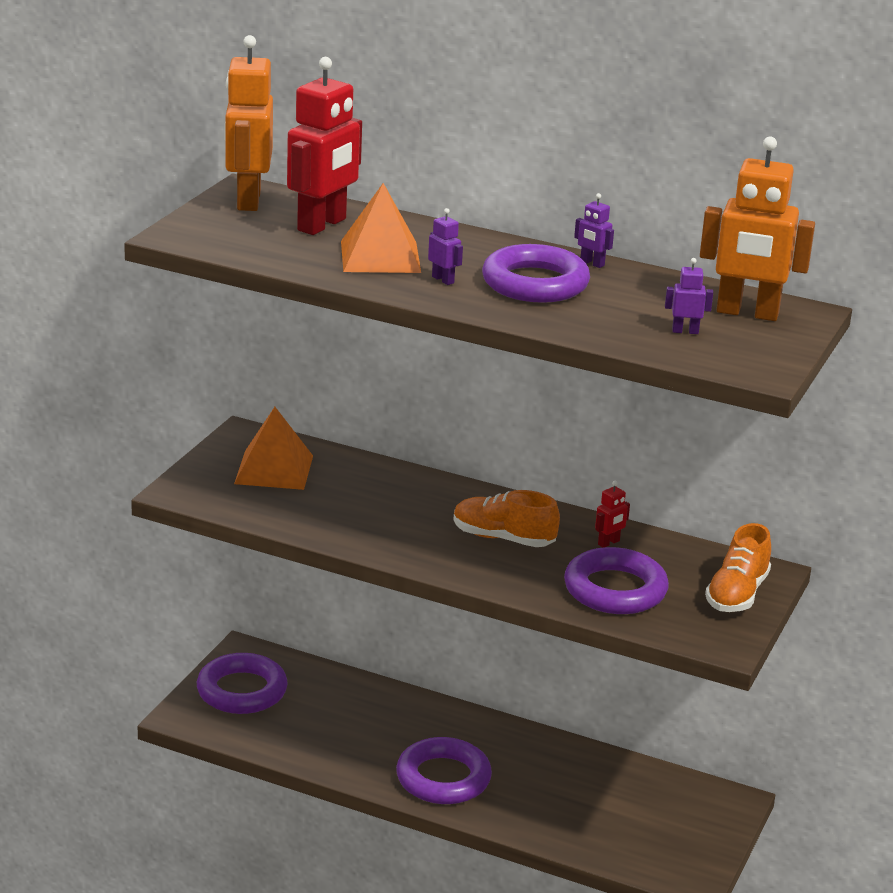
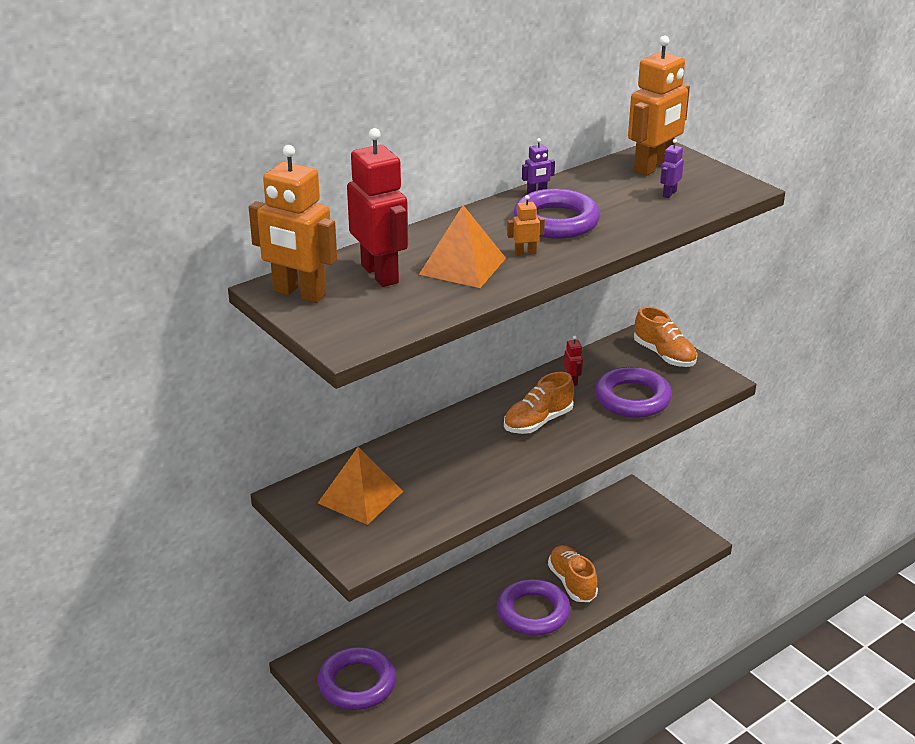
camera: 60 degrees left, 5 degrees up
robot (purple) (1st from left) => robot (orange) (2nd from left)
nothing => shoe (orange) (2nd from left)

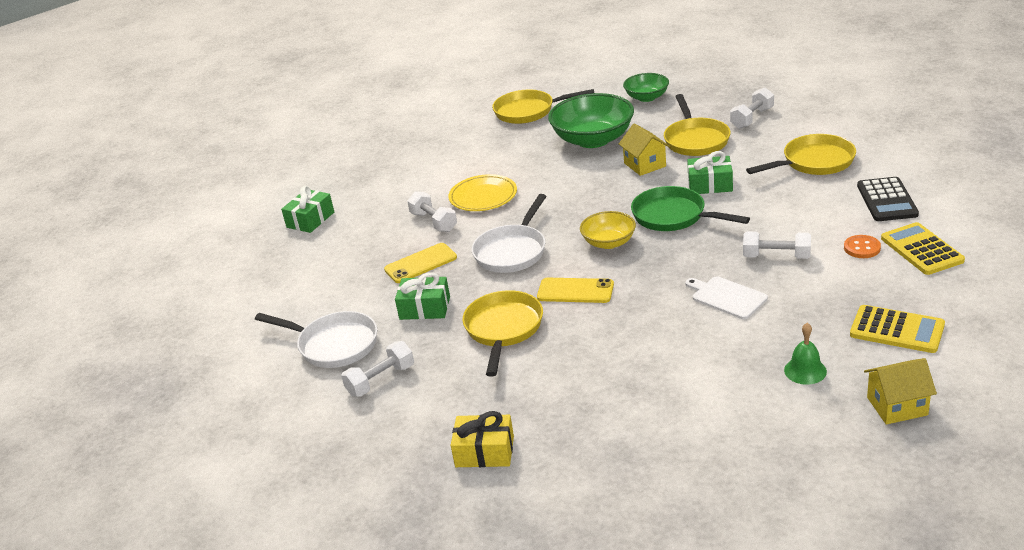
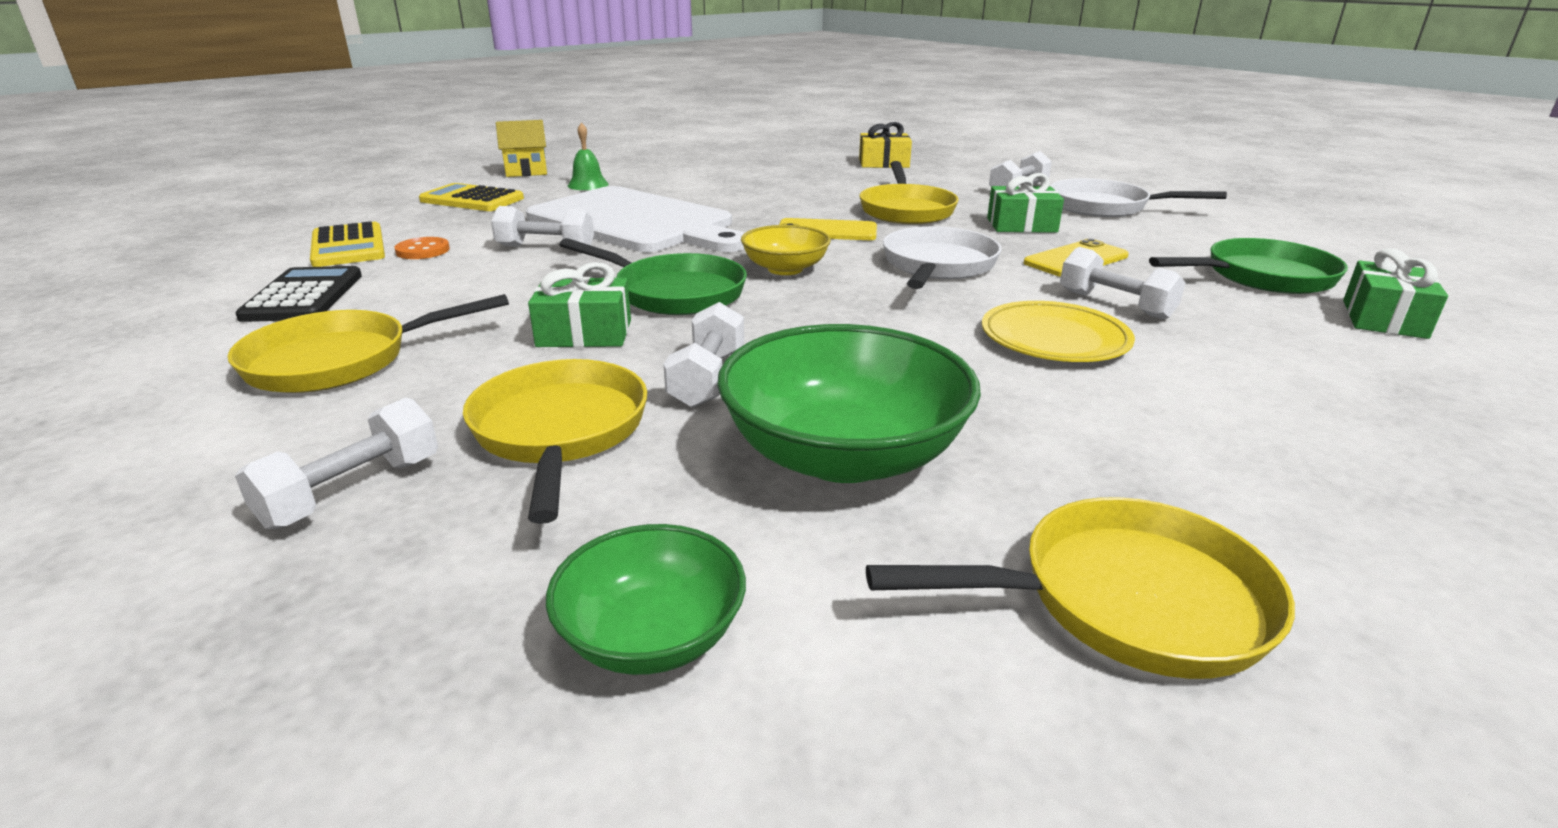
camera: 170 degrees right, 5 degrees down
house (yellow) (1st from left) => dumbbell (white) (3rd from left)
cutting board (white), x2.28
nothing => pan (green) (2nd from left)

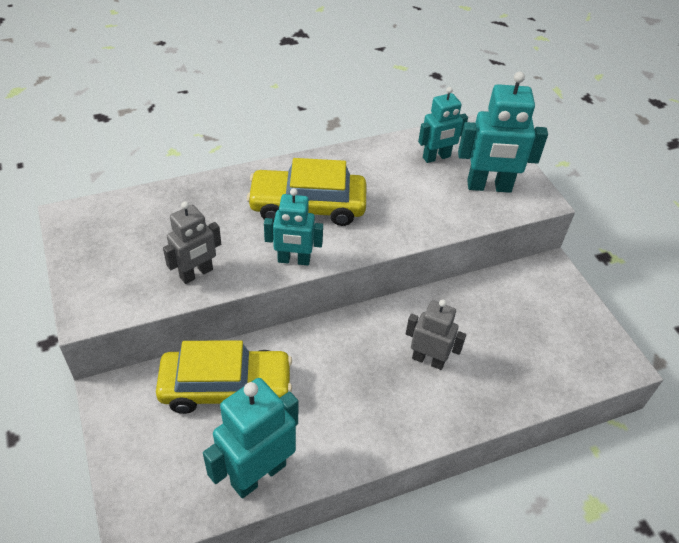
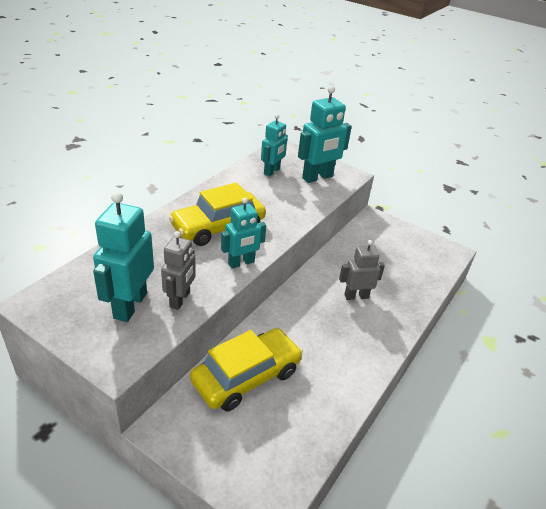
camera: 35 degrees left, 10 degrees down
robot (turquoise) (1st from left), move

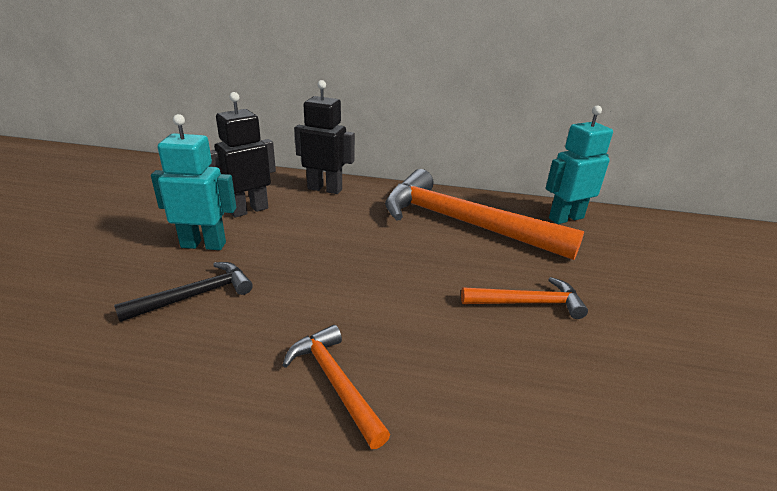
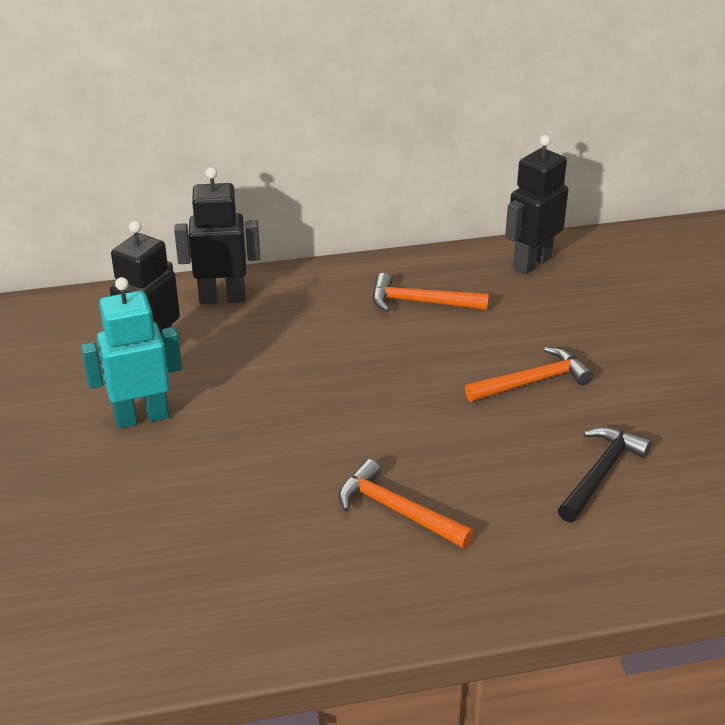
camera: 20 degrees left, 5 degrees up
robot (turquoise) (2nd from left) => robot (black) (3rd from left)
hammer (orange) (2nd from left), x0.48
hammer (black), move

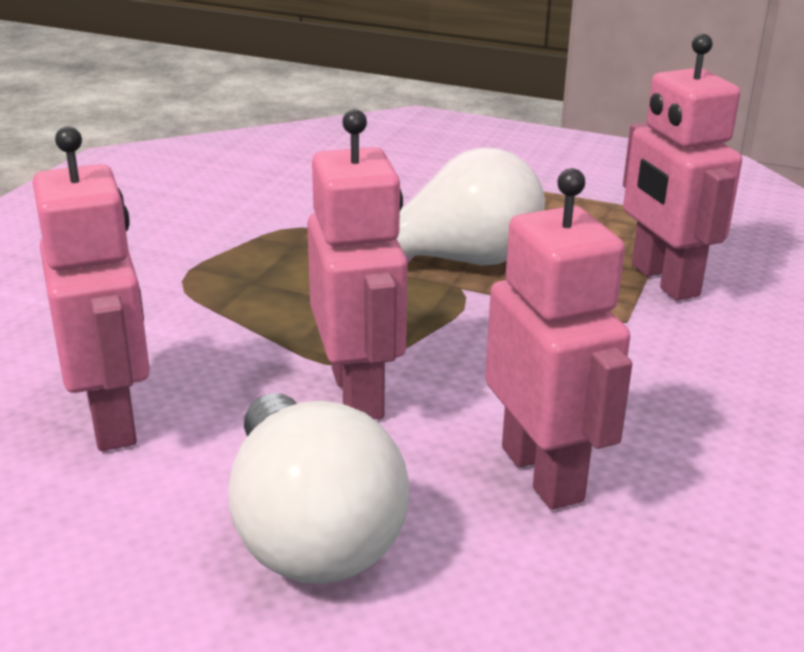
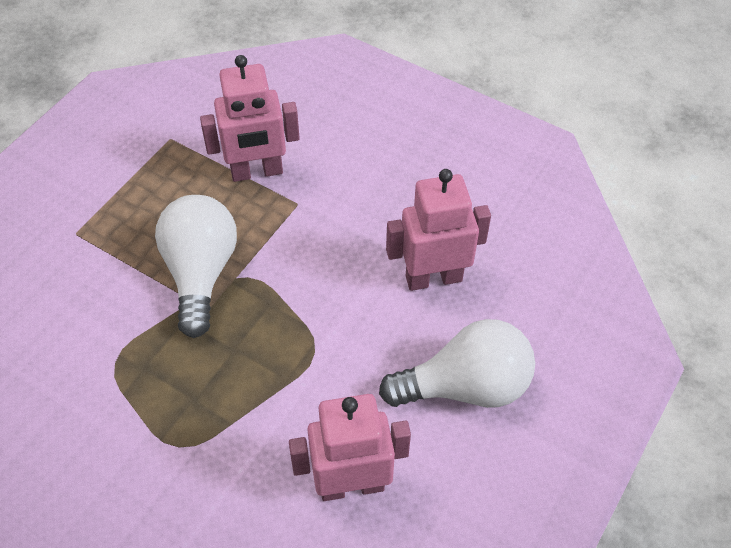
camera: 80 degrees left, 25 degrees up
robot (pink) (2nd from left) => nothing

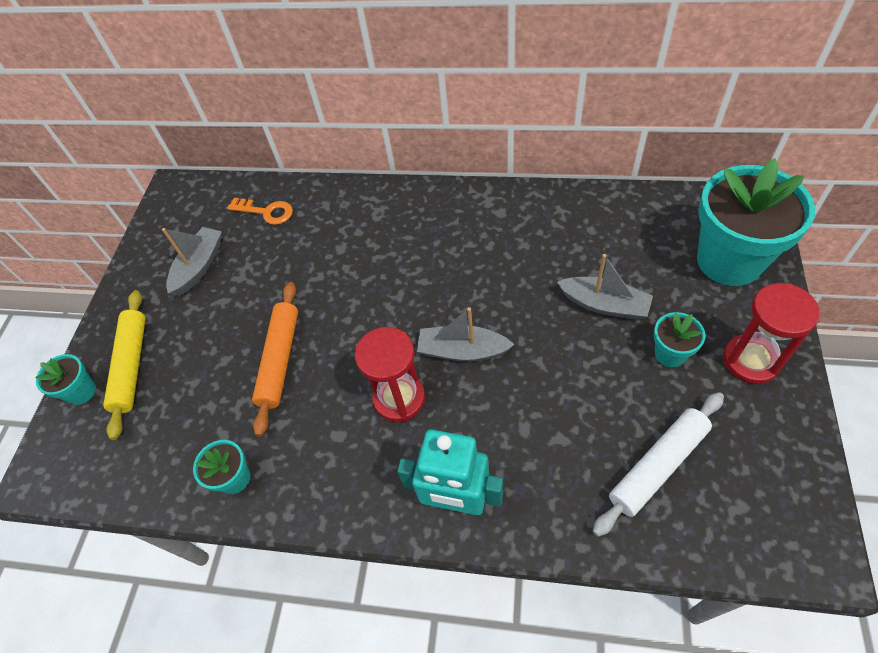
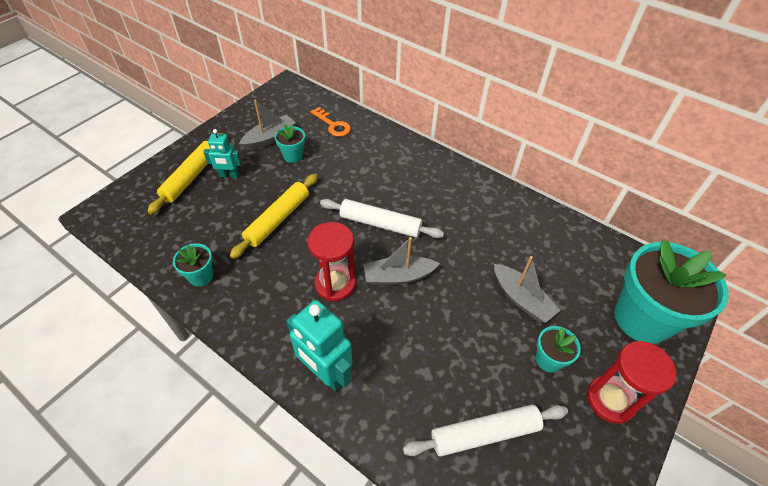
camera: 20 degrees right, 5 degrees down
rolling pin (orange) => rolling pin (yellow) (2nd from left)
boat (grey) (2nd from left), 45 degrees counterclockwise
flower pot (turquoise) (1st from left in the first image) => flower pot (turquoise) (2nd from left), move
nothing => robot (turquoise) (1st from left)
nothing => rolling pin (white) (1st from left)

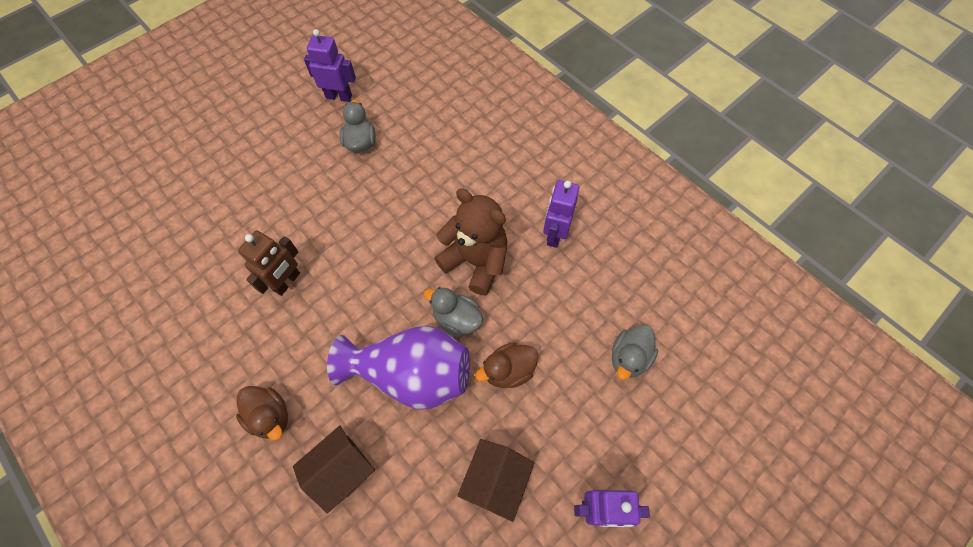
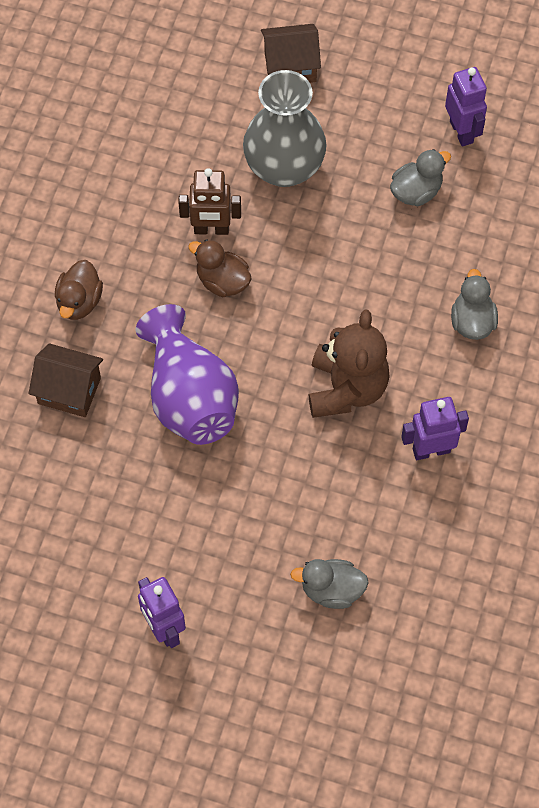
camera: 60 degrees right, 0 degrees up
duck (grey) (2nd from left in the first image) => duck (grey) (3rd from left), move
duck (brown) (2nd from left), move
house (brown) (2nd from left), move
nothing => vase (grey)

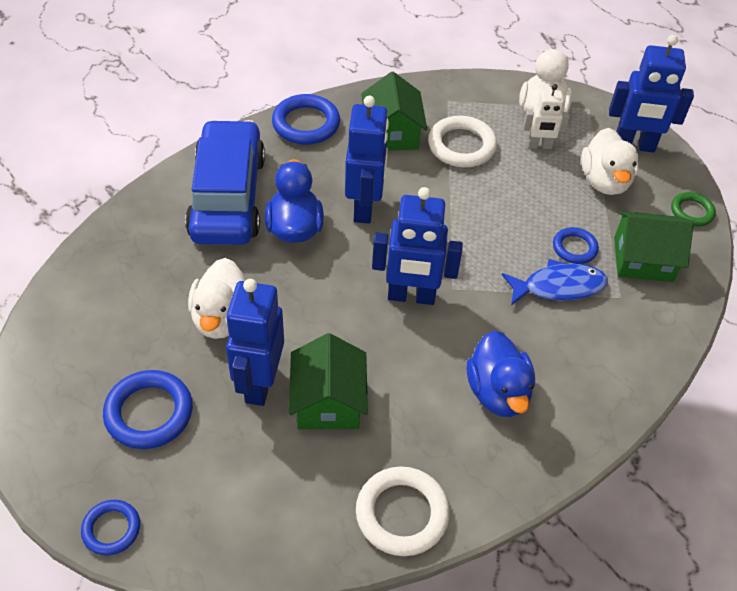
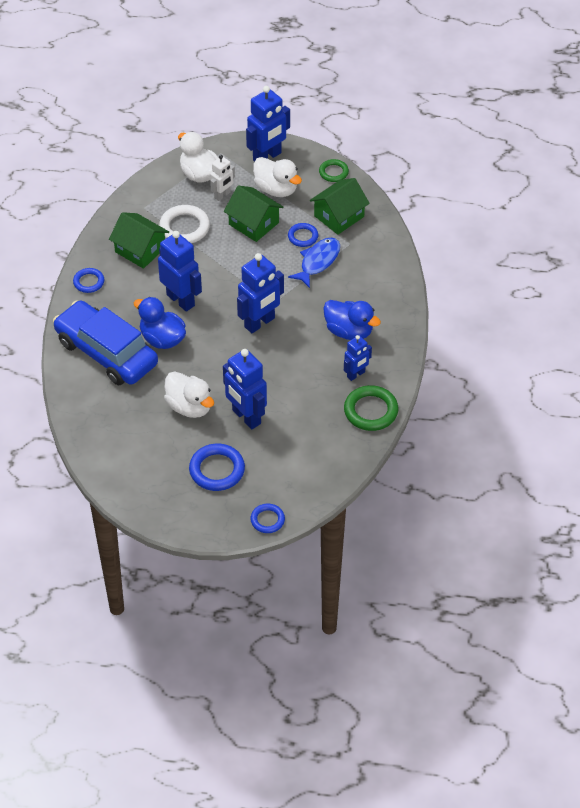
camera: 45 degrees left, 0 degrees up
ring (blue) (3rd from left in the first image) => ring (blue) (1st from left), x0.61
house (green) (1st from left in the first image) => house (green) (2nd from left), move
ring (white) (1st from left) => ring (green) (2nd from left)
nothing => robot (blue) (5th from left)

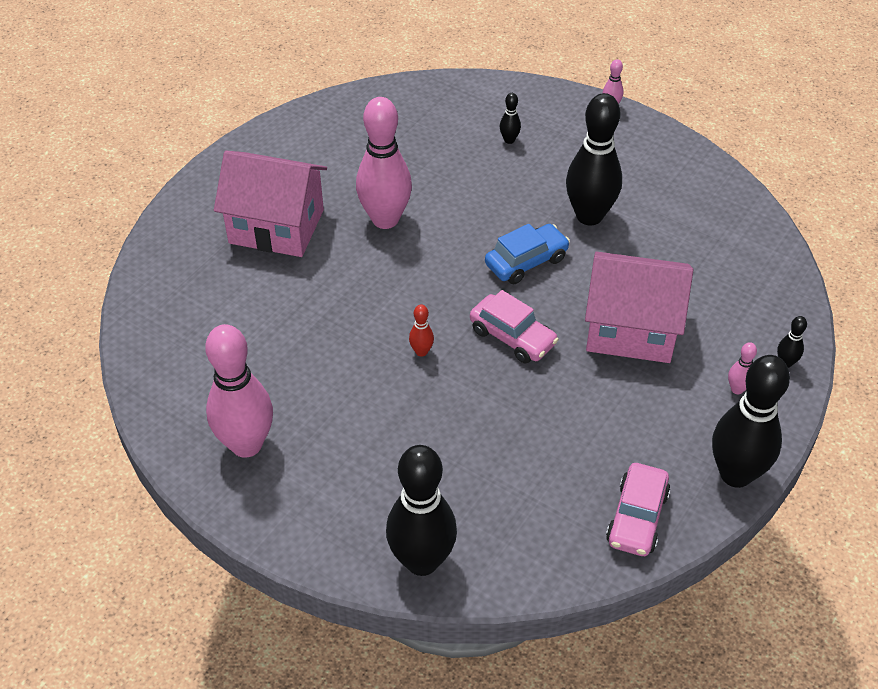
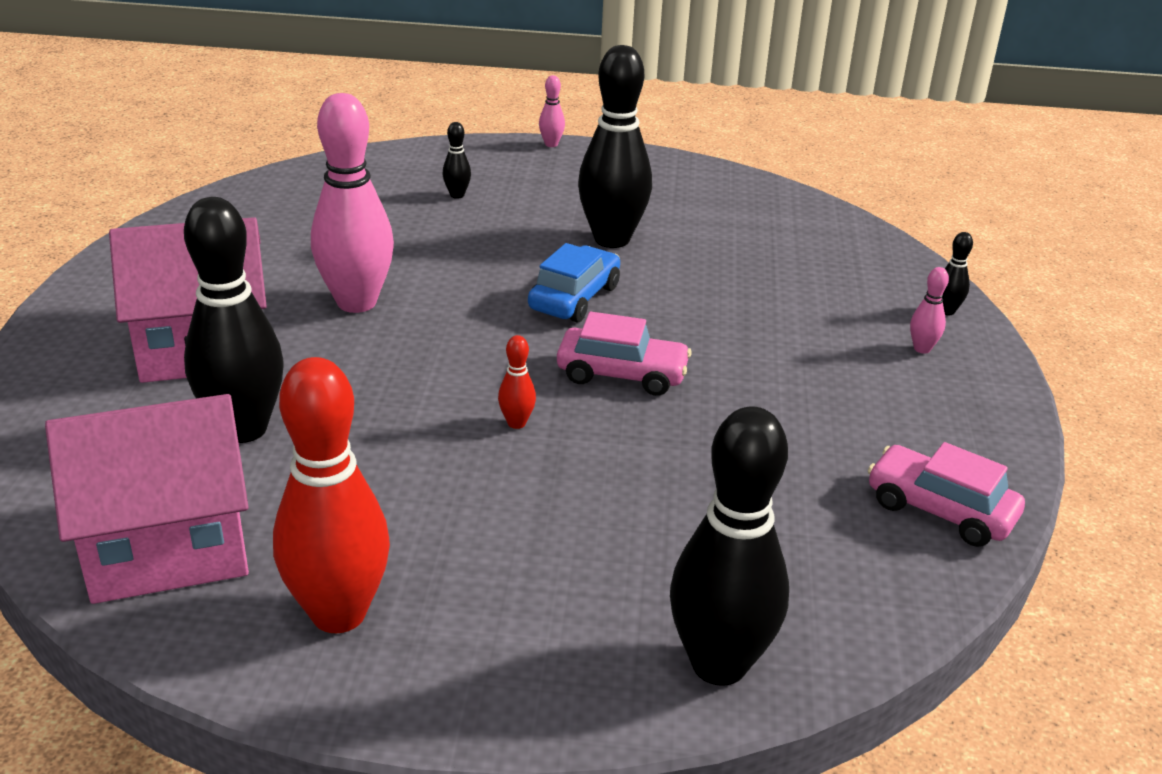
camera: 30 degrees left, 15 degrees down
house (pink) (2nd from left in the first image) => house (pink) (1st from left), move
bowling pin (pink) (1st from left) => bowling pin (red) (1st from left)
bowling pin (black) (4th from left in the first image) => bowling pin (black) (1st from left), move
car (pink) (2nd from left), 135 degrees clockwise

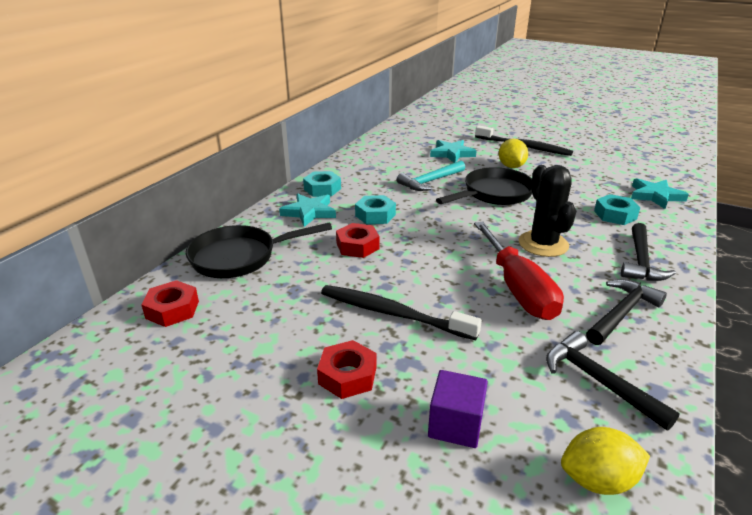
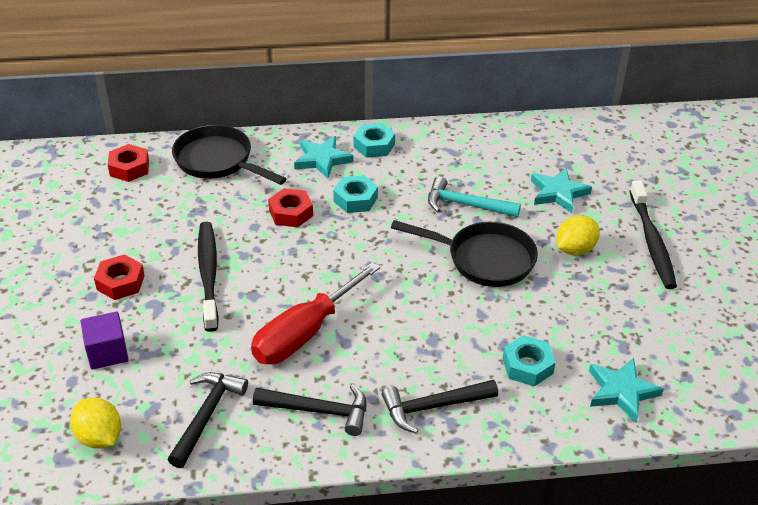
camera: 55 degrees right, 10 degrees up
cactus (black) => nothing

